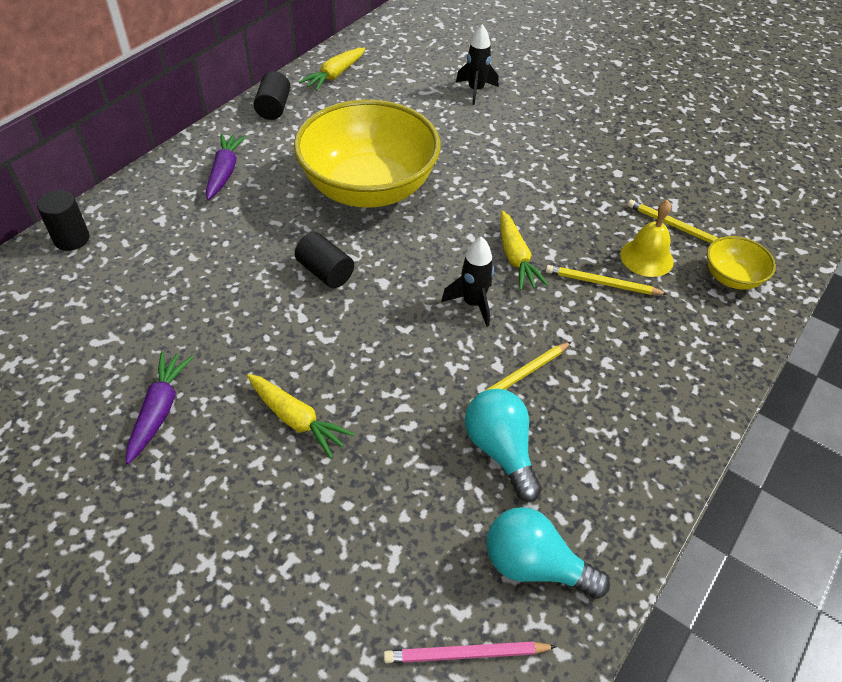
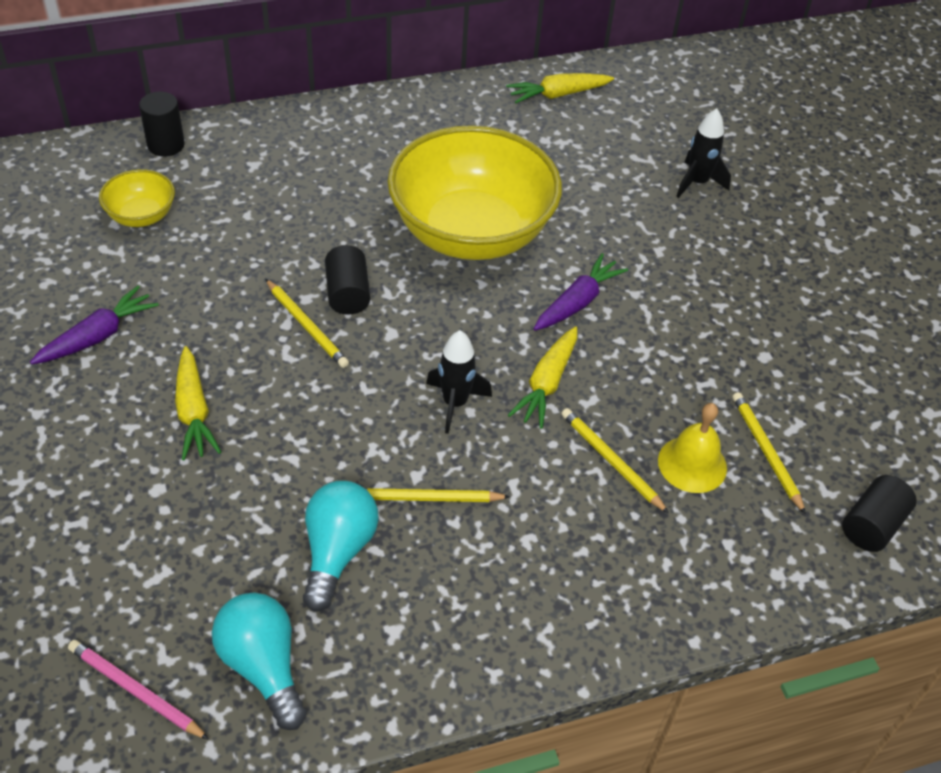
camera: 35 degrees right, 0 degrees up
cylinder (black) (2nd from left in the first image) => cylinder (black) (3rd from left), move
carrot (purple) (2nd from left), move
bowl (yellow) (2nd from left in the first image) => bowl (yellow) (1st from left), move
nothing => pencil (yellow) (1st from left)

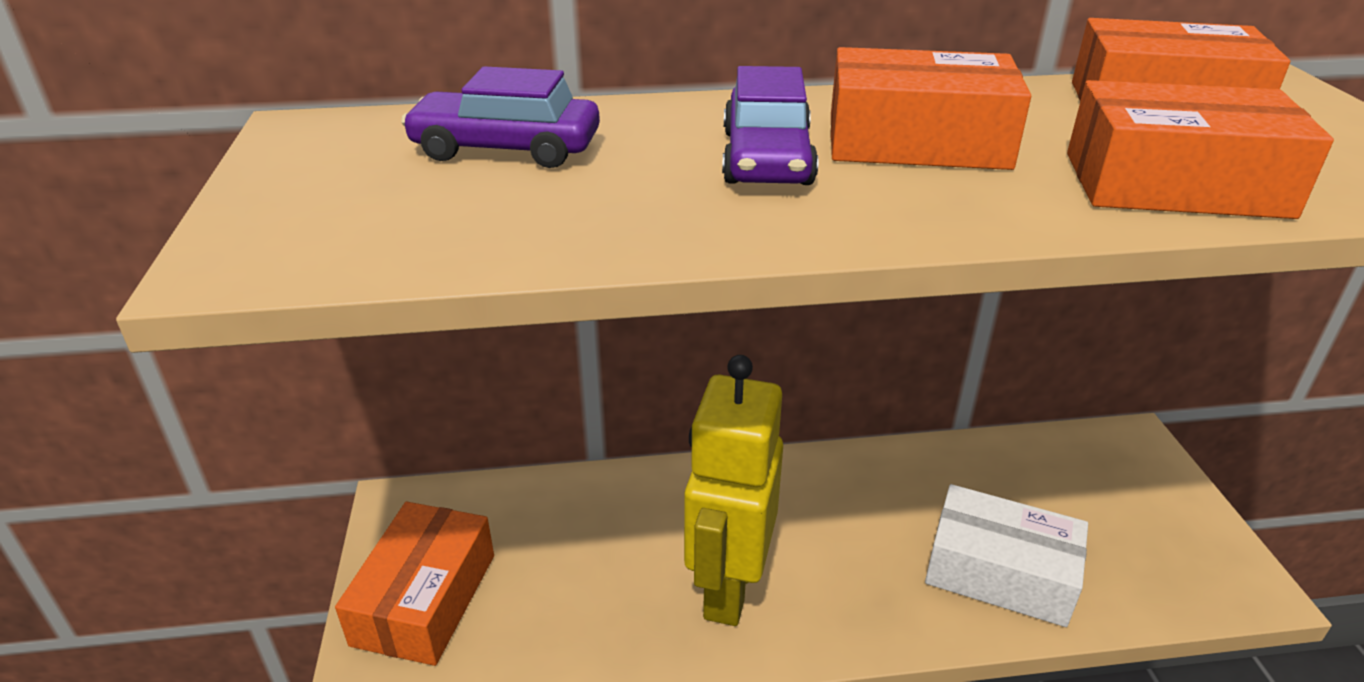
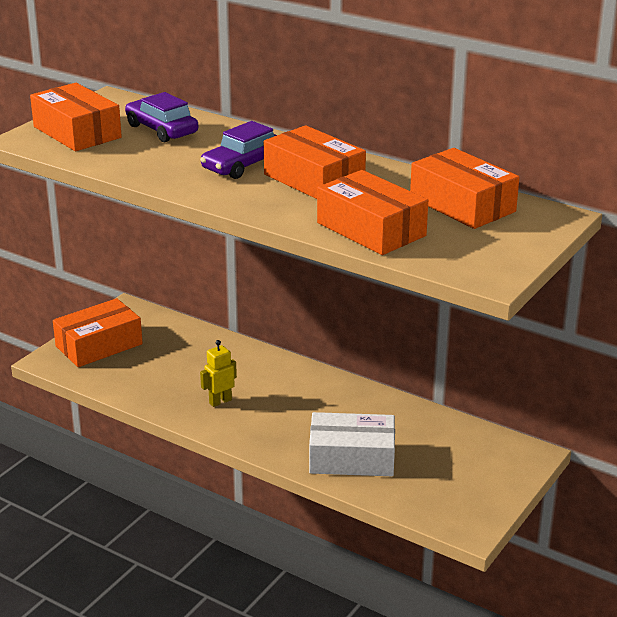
camera: 40 degrees right, 5 degrees down
robot (yellow), x0.44
box (white), 60 degrees counterclockwise
nothing => box (orange) (1st from left)

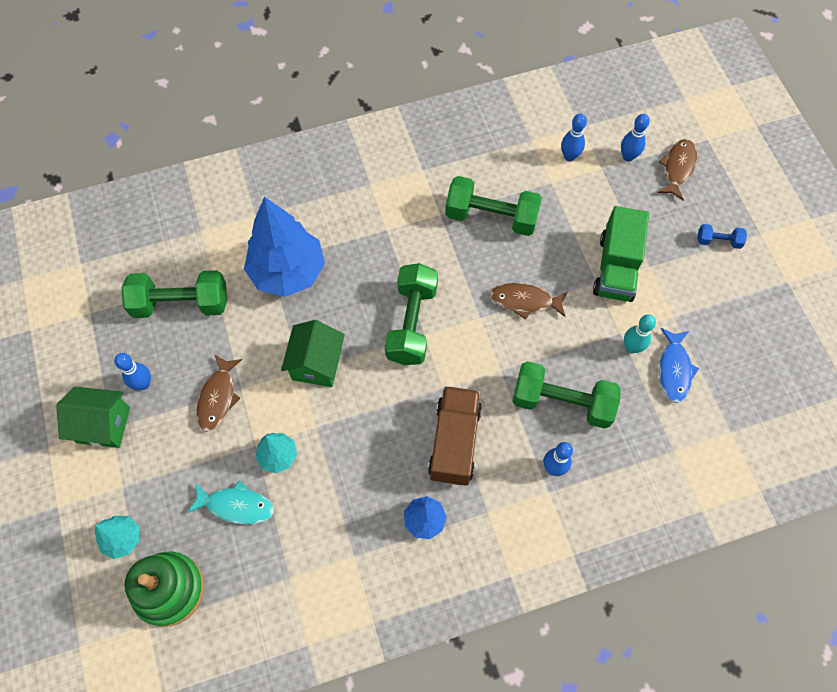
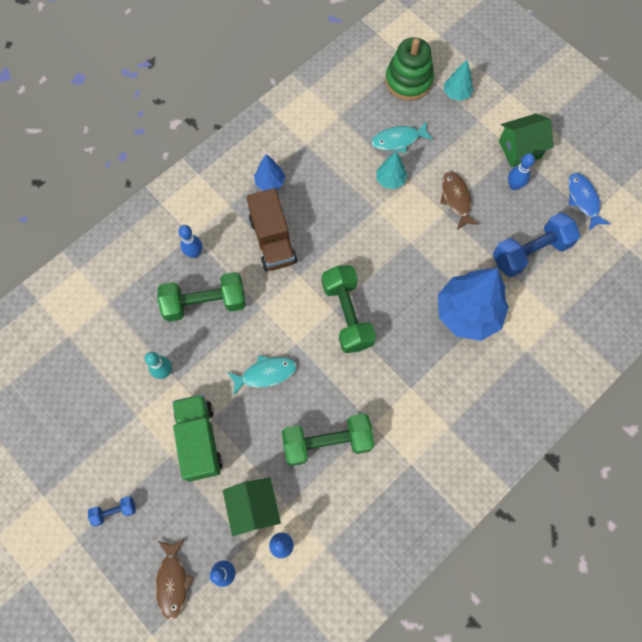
camera: 155 degrees right, 5 degrees up
dumbbell (green) (1st from left) => dumbbell (blue) (2nd from left)
fish (brown) (2nd from left) => fish (turquoise) (1st from left)
house (green) (2nd from left in the first image) => house (green) (1st from left), move
fish (blue), move

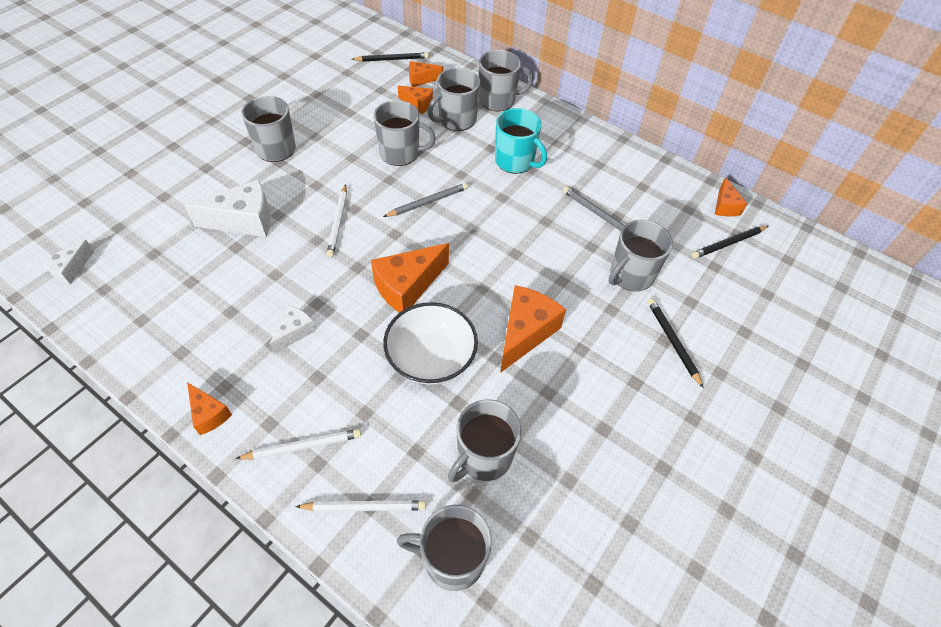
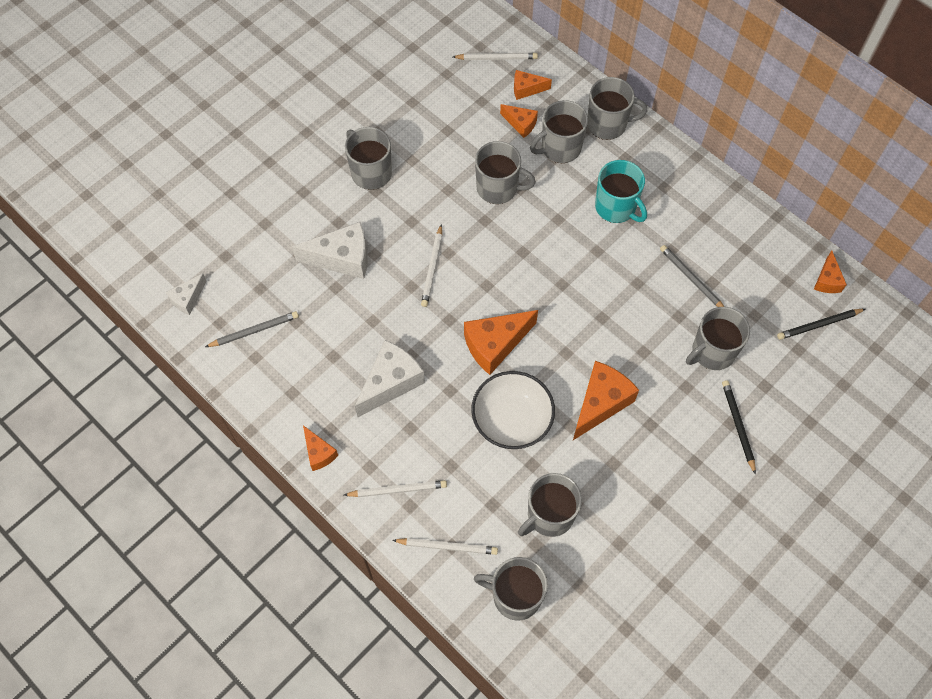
camera: 10 degrees right, 10 degrees up
pencil (black) (1st from left) => pencil (white) (4th from left)
pencil (grey) (1st from left), move
cheese (white) (3rd from left), x1.79

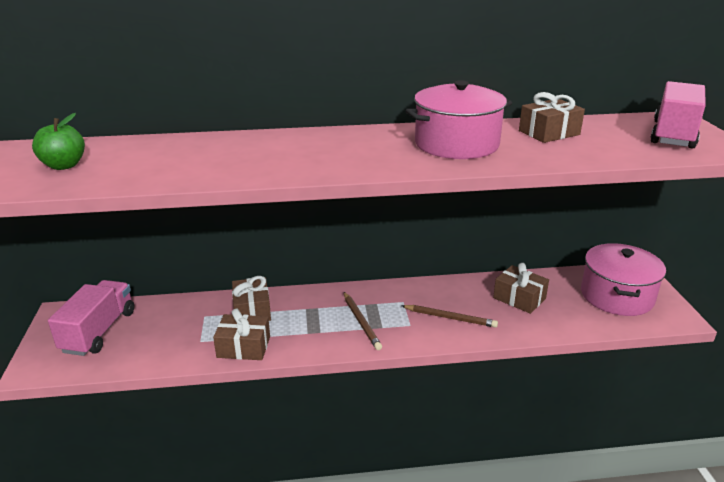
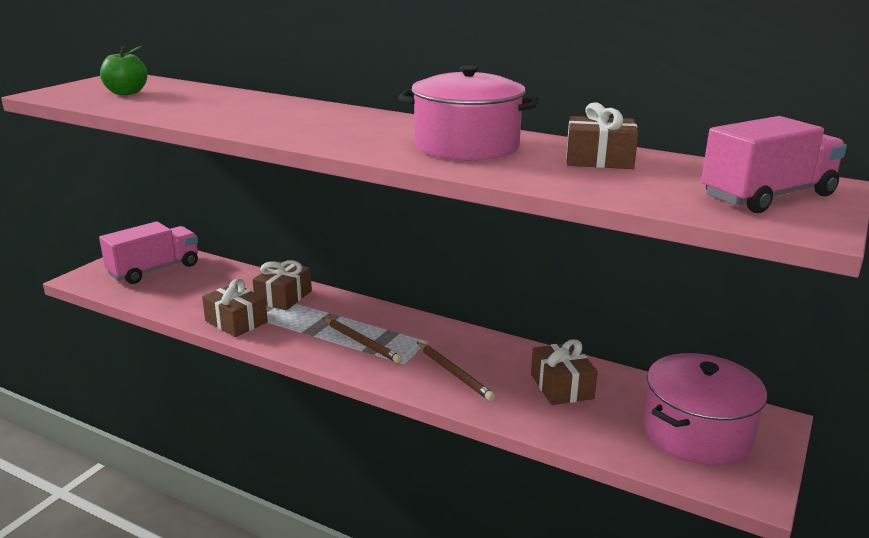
camera: 35 degrees right, 5 degrees down
pencil (brown) (1st from left), 60 degrees counterclockwise

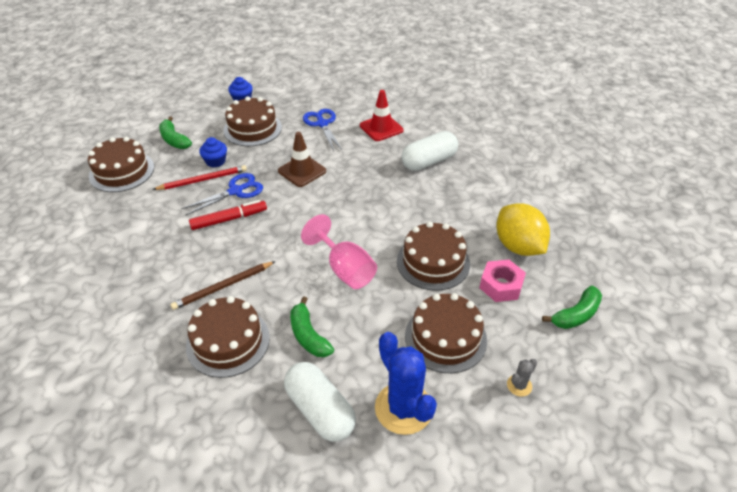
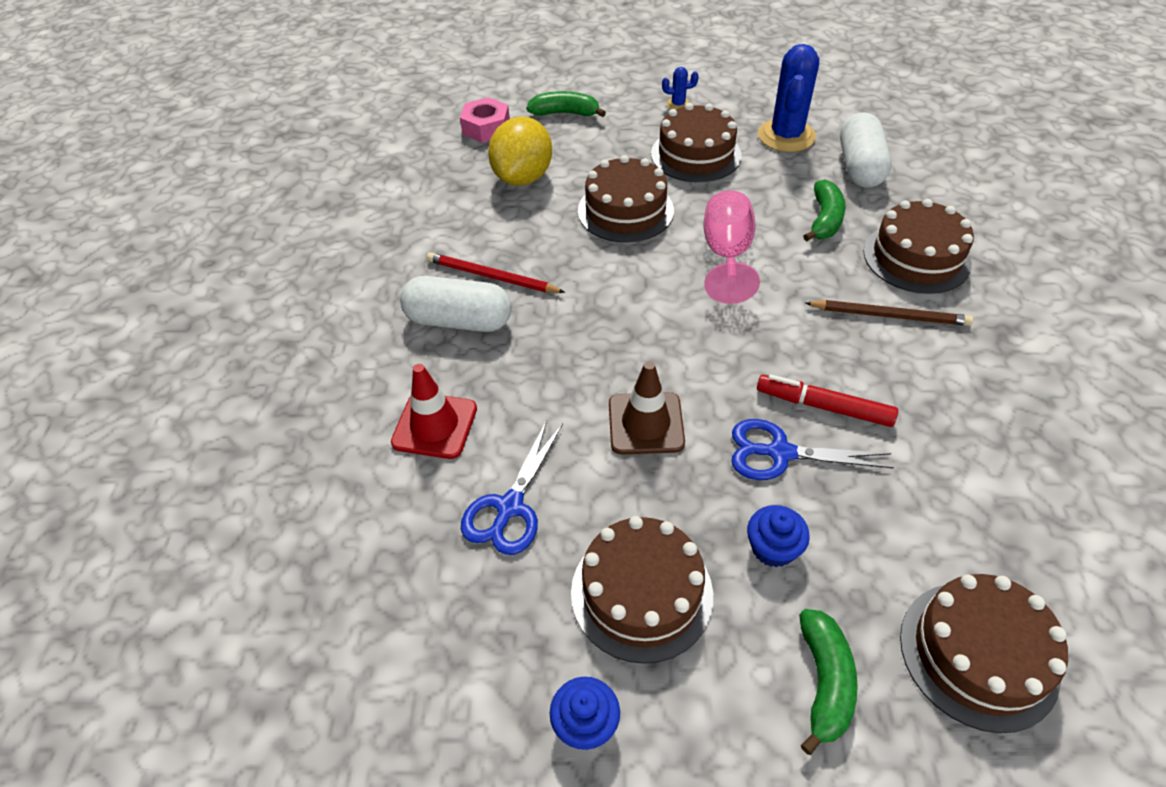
camera: 135 degrees left, 5 degrees up
pencil (red), move
nut (pink), move
cactus (grey) => cactus (blue) (1st from left)

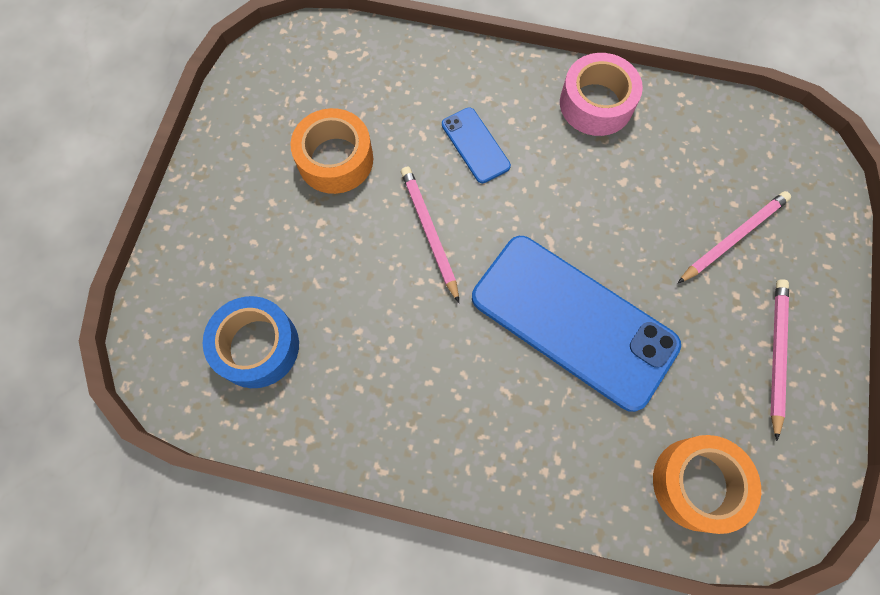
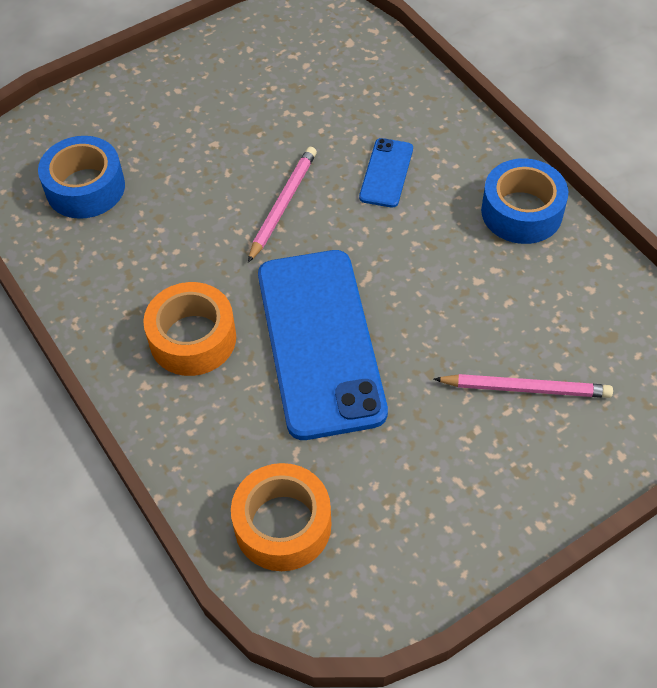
camera: 45 degrees right, 15 degrees down
tape (pink) => tape (blue) (2nd from left)
tape (orange) (1st from left), move
pencil (pink) (3rd from left) => nothing

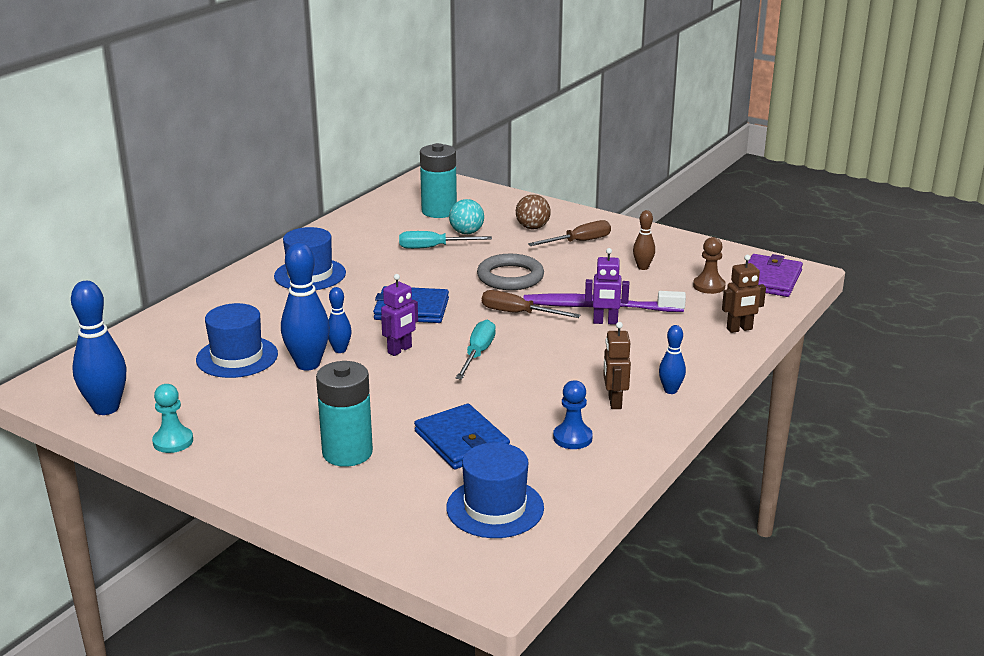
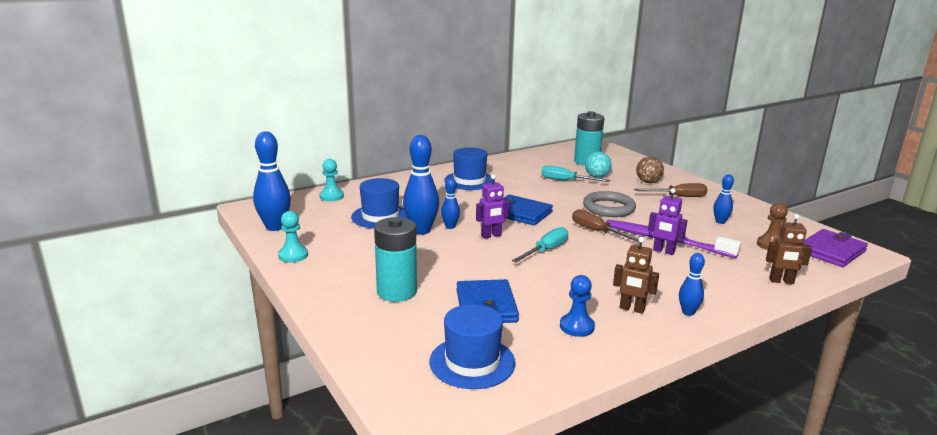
camera: 25 degrees right, 5 degrees down
bowling pin (brown) => bowling pin (blue) (5th from left)
robot (brown) (1st from left), 90 degrees counterclockwise
nothing => pawn (turquoise) (2nd from left)

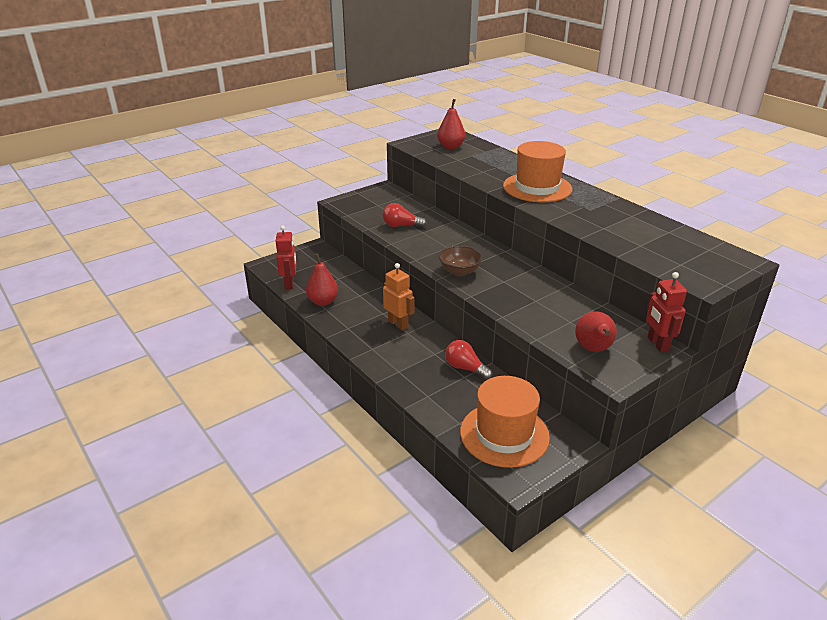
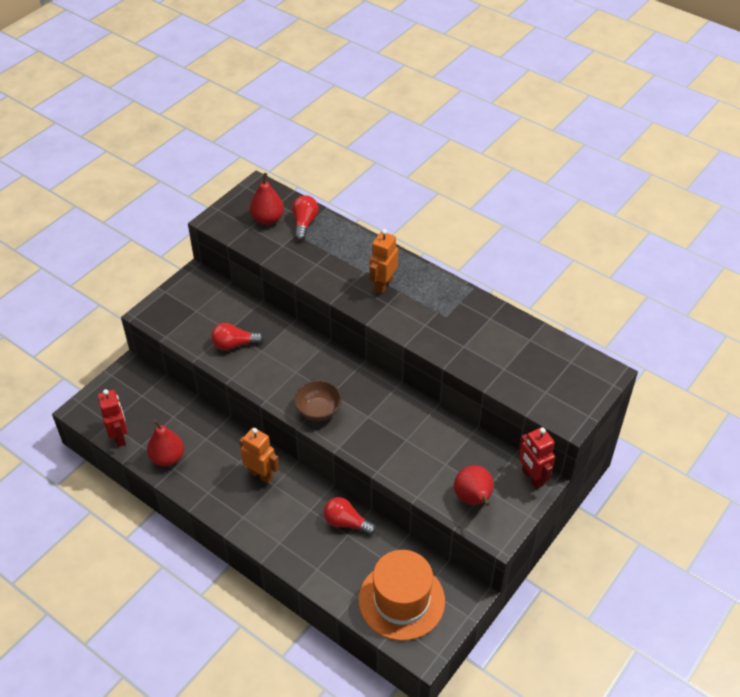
camera: 15 degrees left, 15 degrees up
hat (orange) (2nd from left) => robot (orange) (2nd from left)
nothing => light bulb (red) (2nd from left)

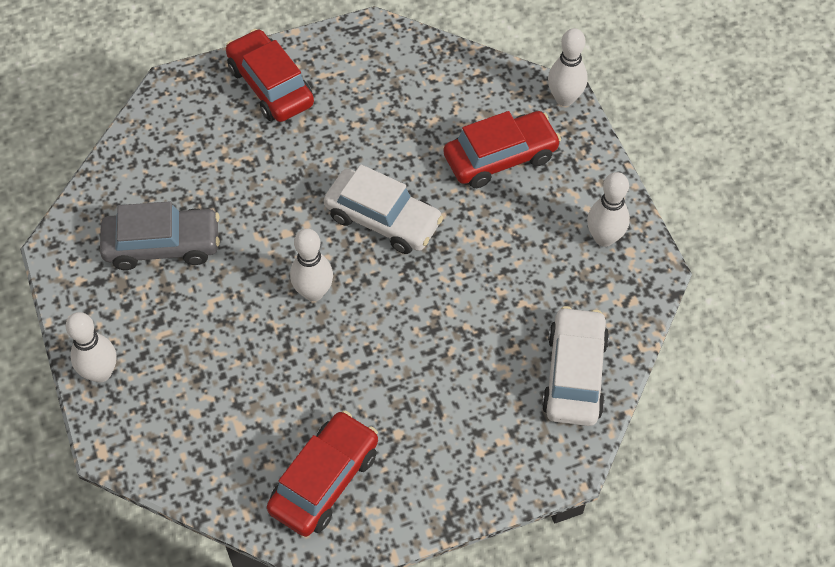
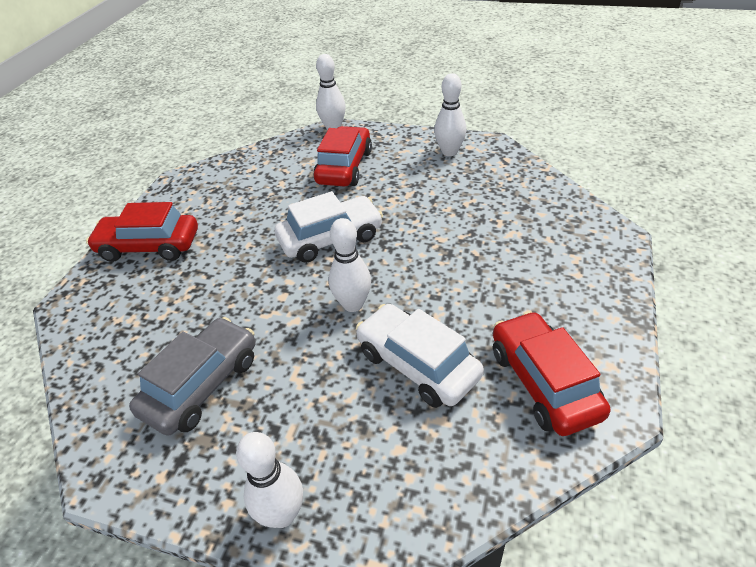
camera: 50 degrees left, 15 degrees down
car (white) (2nd from left), move

